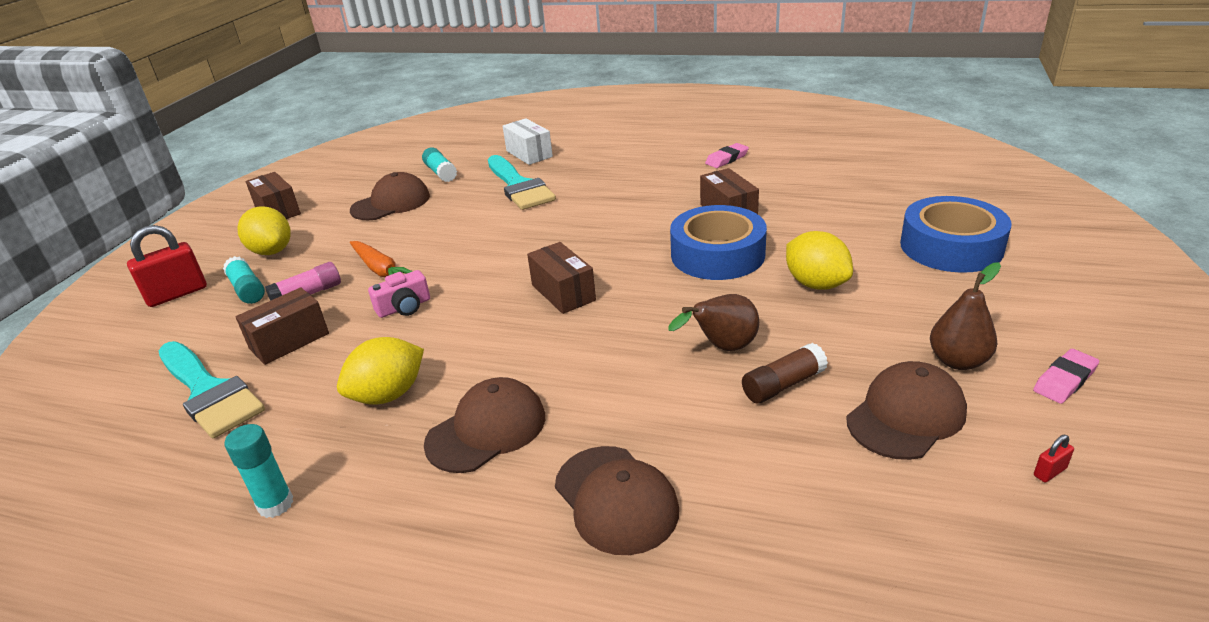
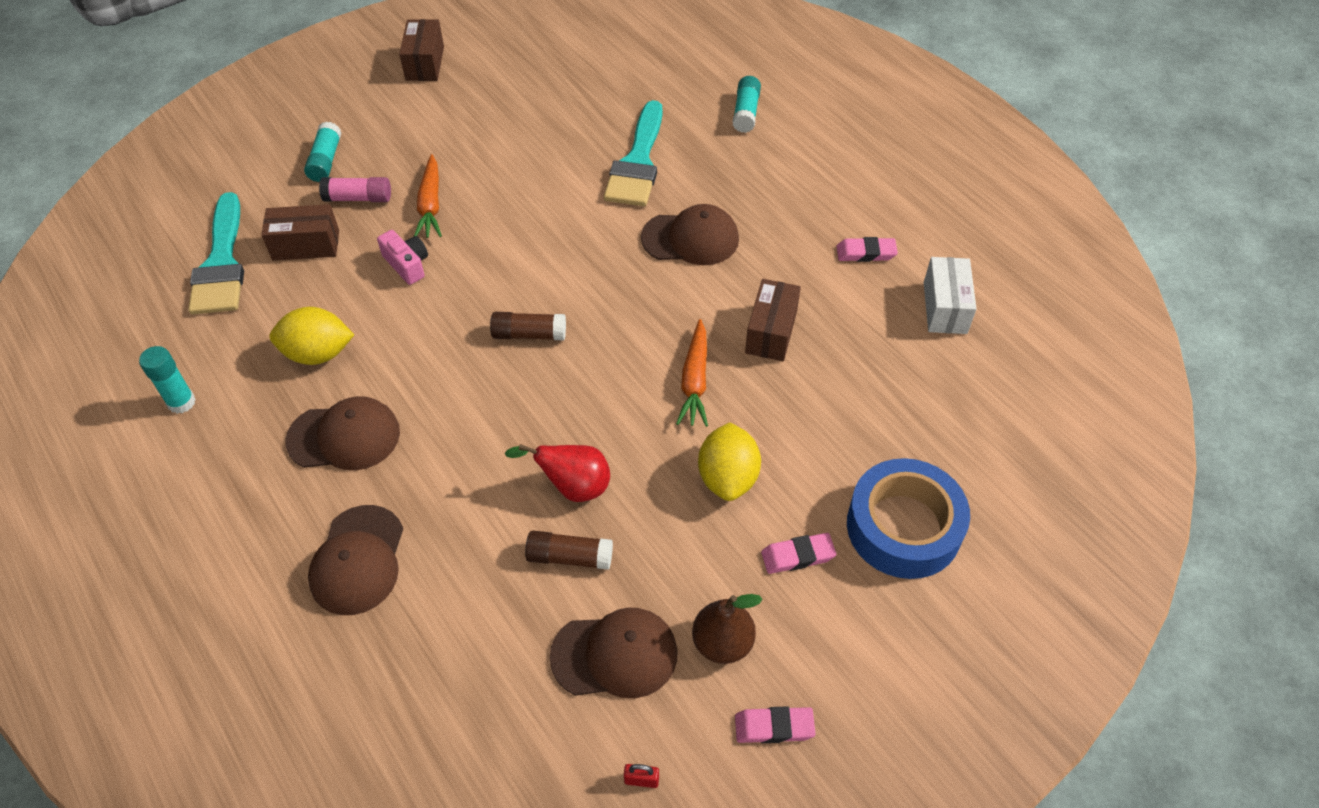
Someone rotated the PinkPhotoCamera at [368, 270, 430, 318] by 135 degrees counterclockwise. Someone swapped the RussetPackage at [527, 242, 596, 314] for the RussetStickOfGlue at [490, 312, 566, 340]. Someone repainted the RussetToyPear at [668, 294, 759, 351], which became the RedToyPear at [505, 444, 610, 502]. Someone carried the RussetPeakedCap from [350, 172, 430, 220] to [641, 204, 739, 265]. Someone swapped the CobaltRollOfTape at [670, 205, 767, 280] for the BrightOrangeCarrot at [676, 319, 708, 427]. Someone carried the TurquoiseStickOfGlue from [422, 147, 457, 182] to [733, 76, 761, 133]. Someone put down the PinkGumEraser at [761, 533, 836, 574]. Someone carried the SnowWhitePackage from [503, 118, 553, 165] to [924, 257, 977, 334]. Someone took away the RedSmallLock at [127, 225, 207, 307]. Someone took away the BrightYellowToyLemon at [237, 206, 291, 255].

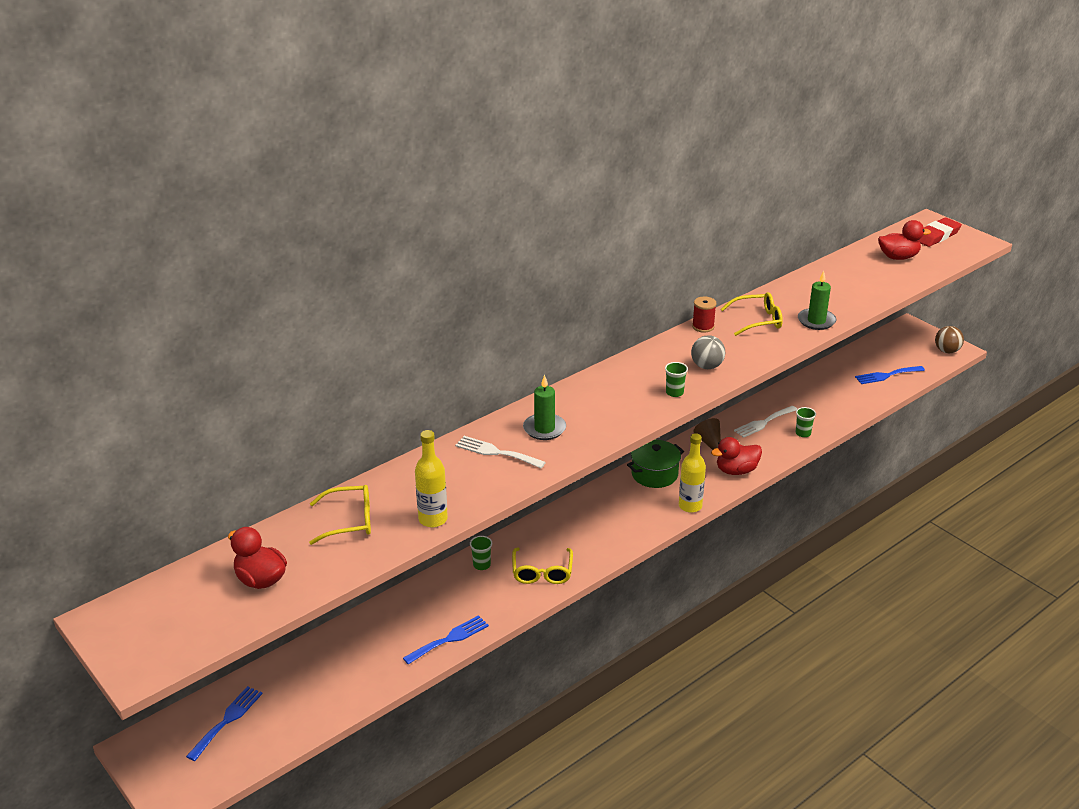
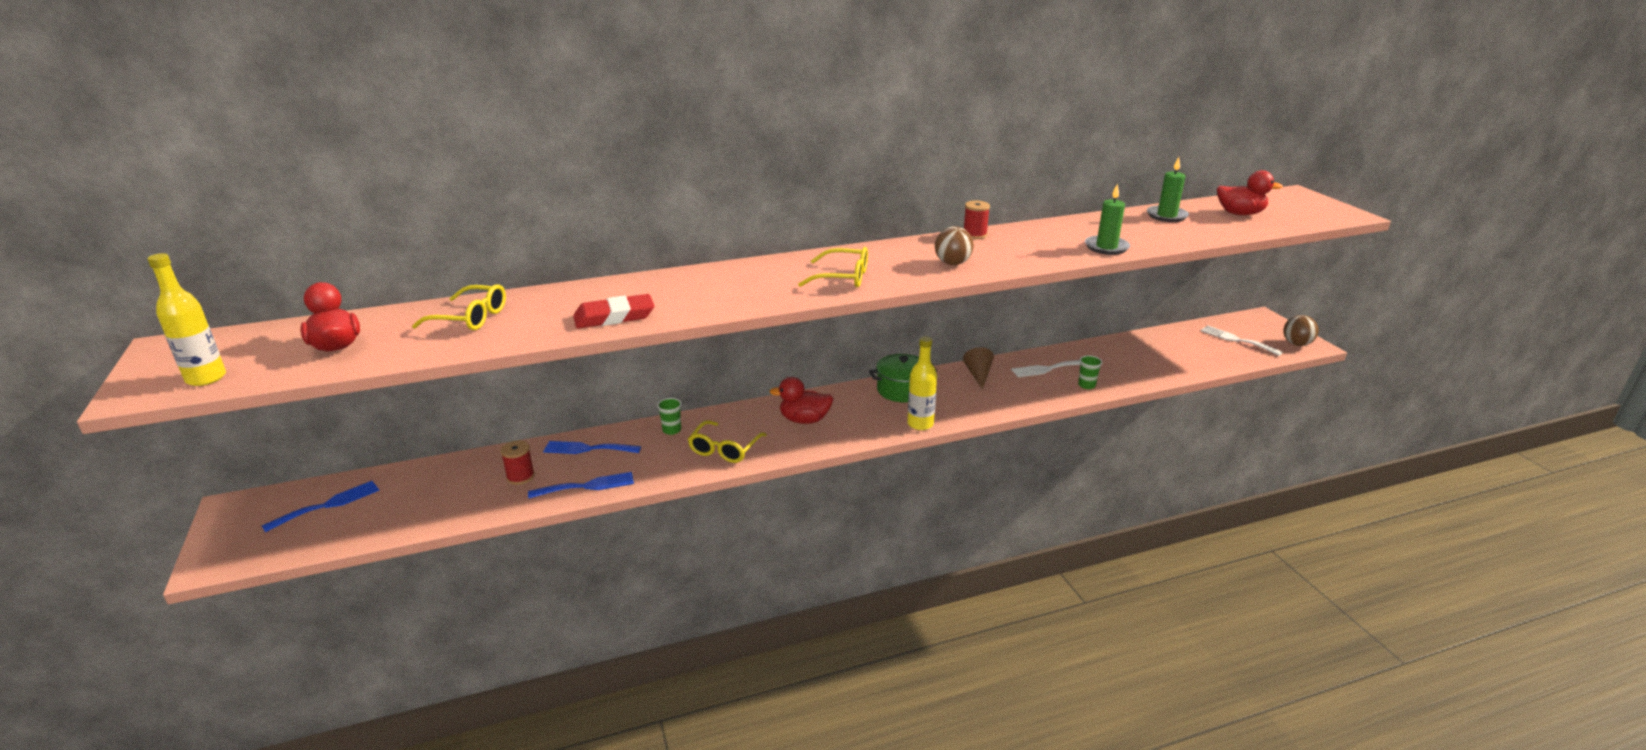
Someone carried the BrightYellowBottle from [415, 430, 448, 527] to [147, 253, 226, 386]. Someone put down the RedSpool at [500, 440, 535, 485]. Someone carried the CobaltDinnerFork from [855, 366, 925, 384] to [543, 441, 641, 454]. Someone carried the RedGumEraser from [918, 217, 962, 247] to [573, 294, 655, 329]. Someone carried the RedRubberDuck from [711, 437, 762, 475] to [769, 377, 834, 424]. Someone carried the BrightYellowGlasses from [721, 292, 783, 336] to [798, 247, 868, 287]. Someone repainted the GreyPlayBall at [691, 335, 725, 369], which became the RussetPlayBall at [935, 226, 974, 265]. Someone carried the LeafGreenPillarCandle from [523, 375, 566, 440] to [1147, 157, 1189, 222]. Someone carried the SnowWhiteDinnerFork from [455, 436, 546, 468] to [1201, 325, 1283, 356]. Someone took away the LeafGreenTumbler at [665, 362, 688, 397].

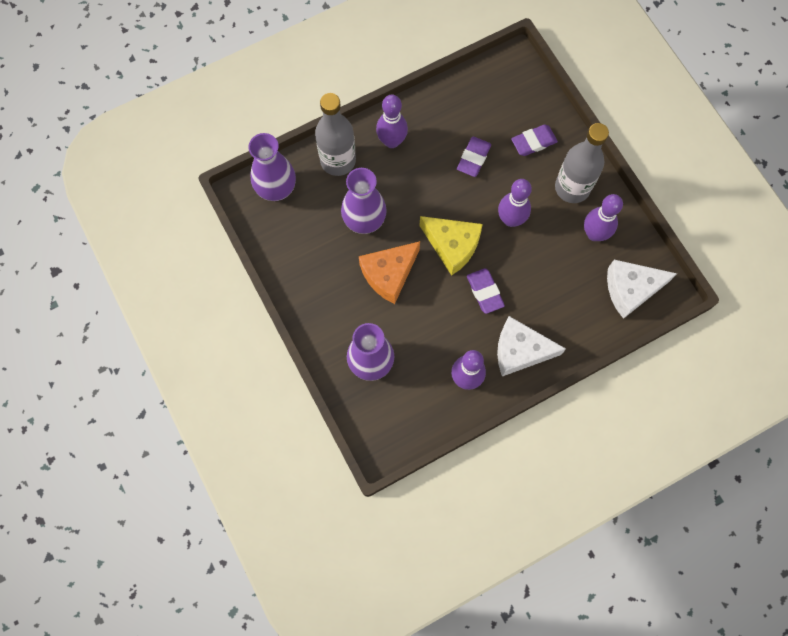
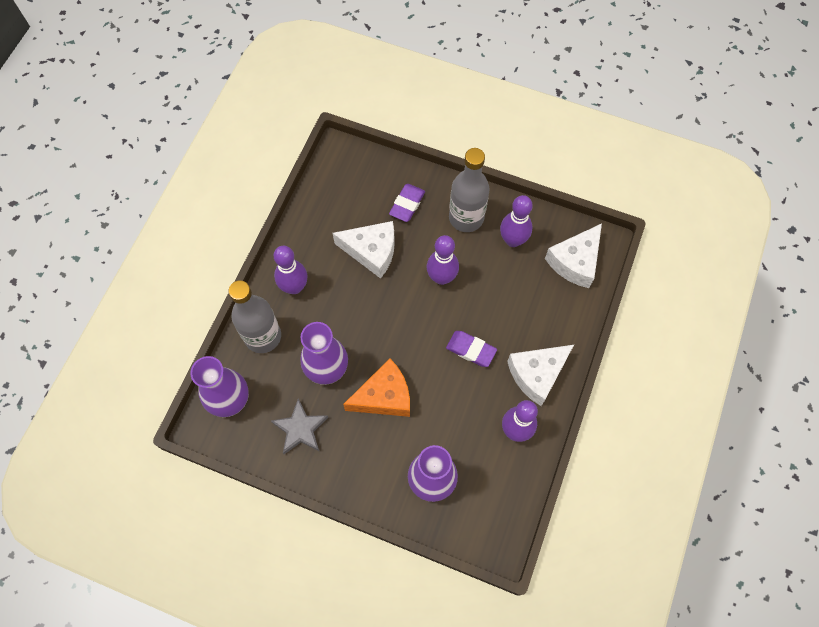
Someone put down the GreyStarShape at [271, 399, 328, 454]. Someone swapped the PurpleGumEraser at [457, 137, 491, 177] for the SnowWhitePieceOfCheese at [333, 221, 395, 279]. Someone rotated the BrightOrangePieceOfCheese at [359, 241, 420, 304] by 120 degrees counterclockwise. Someone took away the BrightYellowPieceOfCheese at [419, 216, 483, 276].

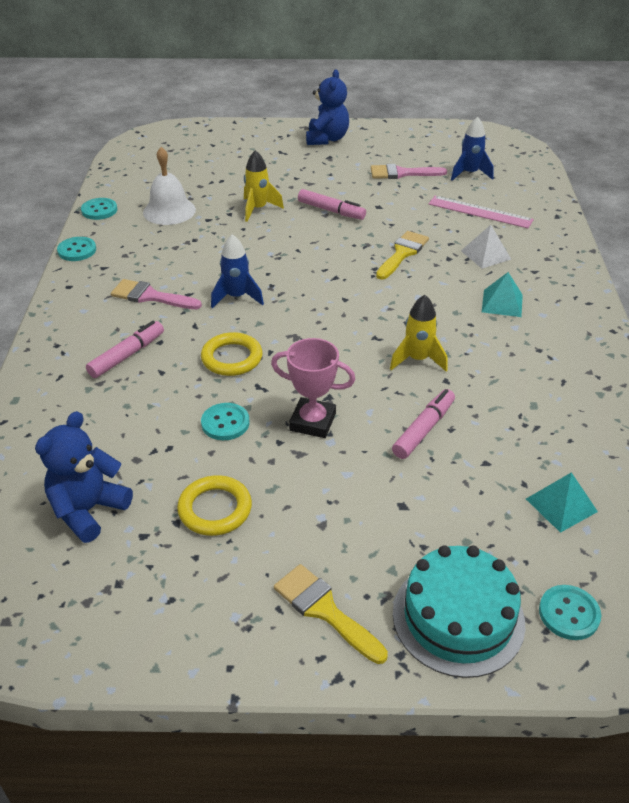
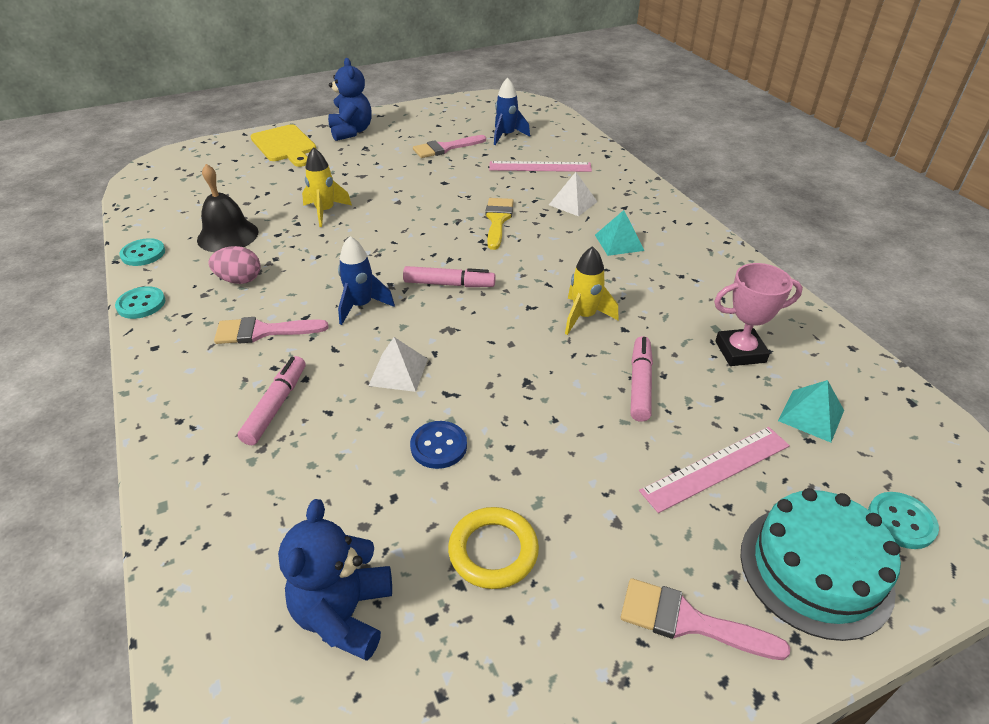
Someone repainted the SnowWhiteSchoolBell at [143, 147, 196, 225], which became the JetBlackSchoolBell at [197, 164, 258, 252]. Someone put down the PinkEggShape at [209, 246, 261, 284]. Someone put down the BrightYellowCuttingBoard at [250, 124, 316, 167]. Someone swapped the BrightYellowRing at [201, 332, 262, 376] for the SnowWhitePyramidShape at [368, 337, 428, 392]. Someone carried the PinkMarker from [298, 189, 366, 220] to [403, 266, 495, 287]. Someone repainted the TurquoiseButton at [201, 403, 249, 440], which became the CobaltButton at [410, 421, 467, 469]. Someone repainted the BrightYellowPaintBrush at [274, 564, 388, 664], which became the PinkPaintBrush at [621, 578, 790, 660]. Someone put down the PinkStraightedge at [639, 427, 790, 513]. Someone carried the PinkAwardCup from [271, 338, 355, 438] to [714, 263, 803, 366].

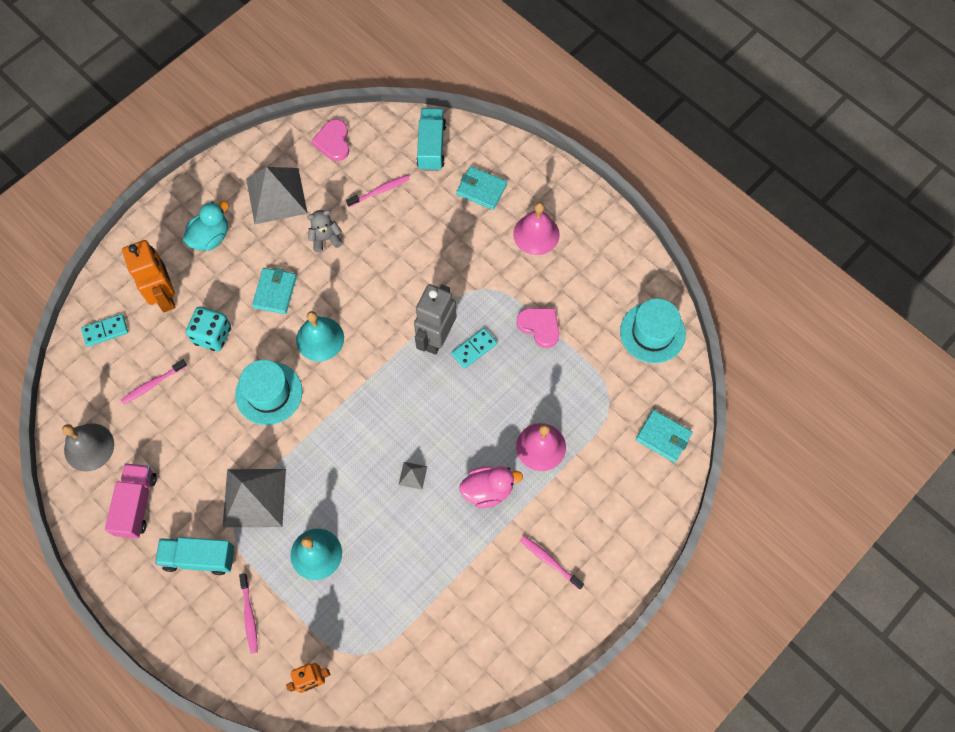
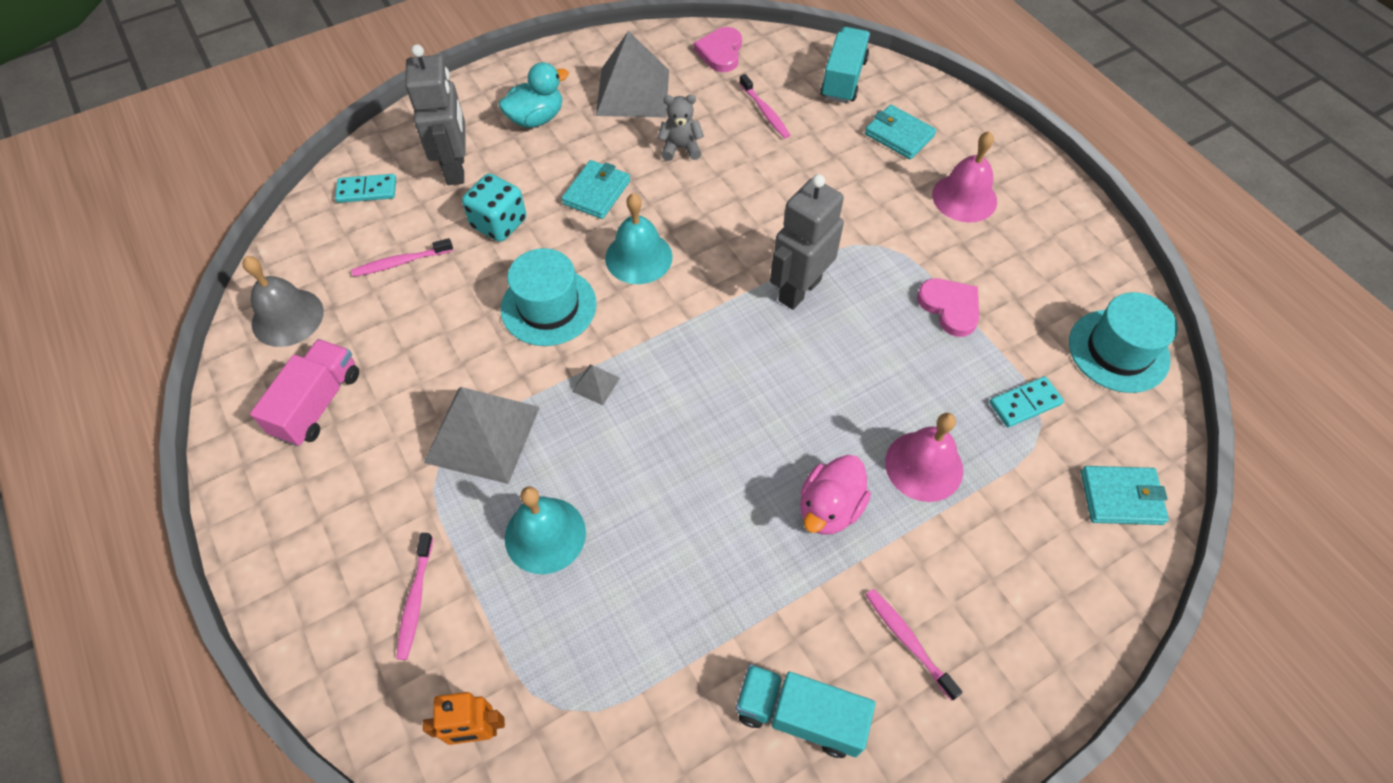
Someone repainted the BrightOrangeToyRobot at [122, 240, 175, 312], which became the GreyToyRobot at [405, 44, 466, 185]. Someone carried the GreyPyramidShape from [398, 462, 427, 490] to [572, 365, 620, 405]. Someone carried the TurquoiseLorry from [155, 537, 234, 575] to [736, 664, 876, 758]. Someone rotated the PinkToothbrush at [346, 175, 409, 207] by 75 degrees clockwise. Someone rotated the PinkRubberDuck at [459, 466, 523, 508] by 120 degrees clockwise. Someone carried the TurquoiseDomino from [451, 328, 497, 369] to [989, 376, 1064, 428]. Someone rotated the TurquoiseCardWallet at [636, 410, 693, 463] by 45 degrees counterclockwise.

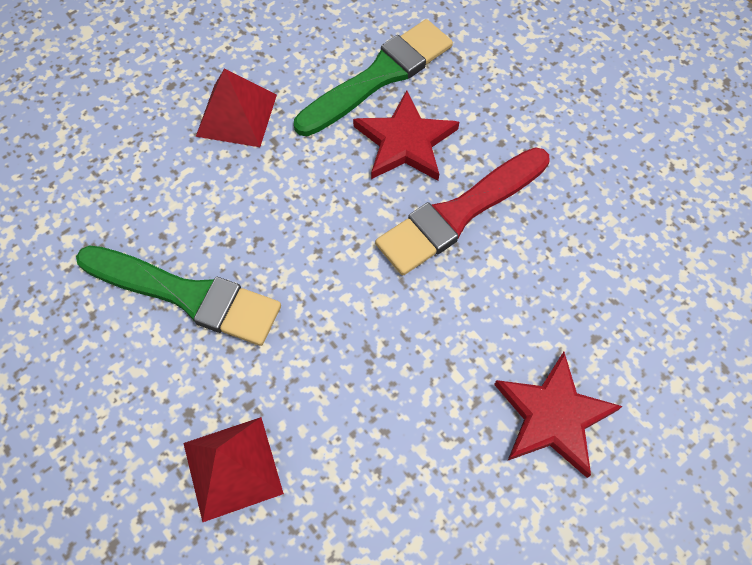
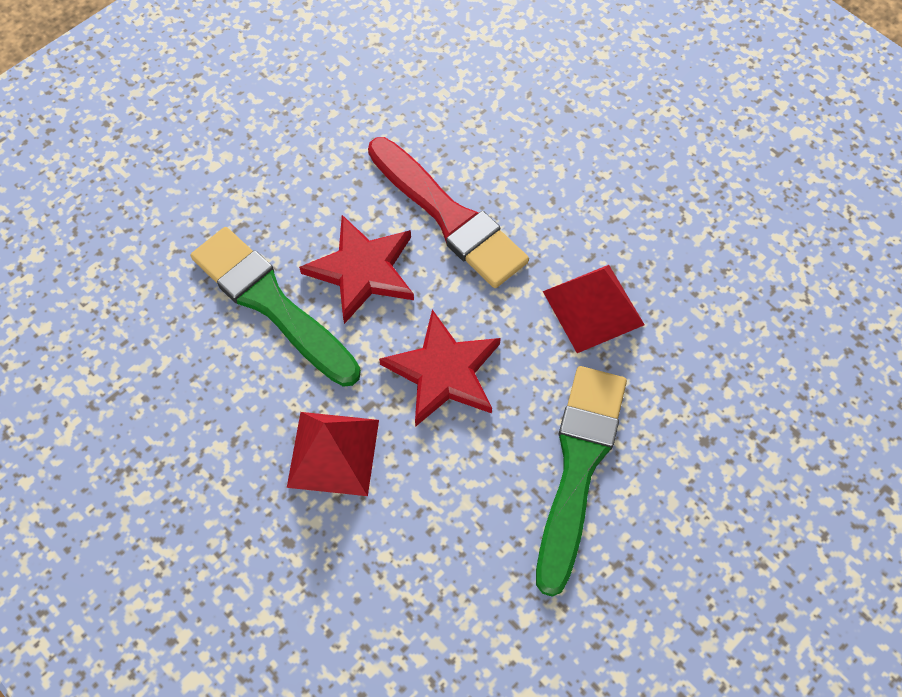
Someone carried the RedStarShape from [494, 352, 622, 478] to [379, 309, 501, 427]. Someone carried the RedPyramidShape from [183, 417, 284, 522] to [543, 265, 645, 353].

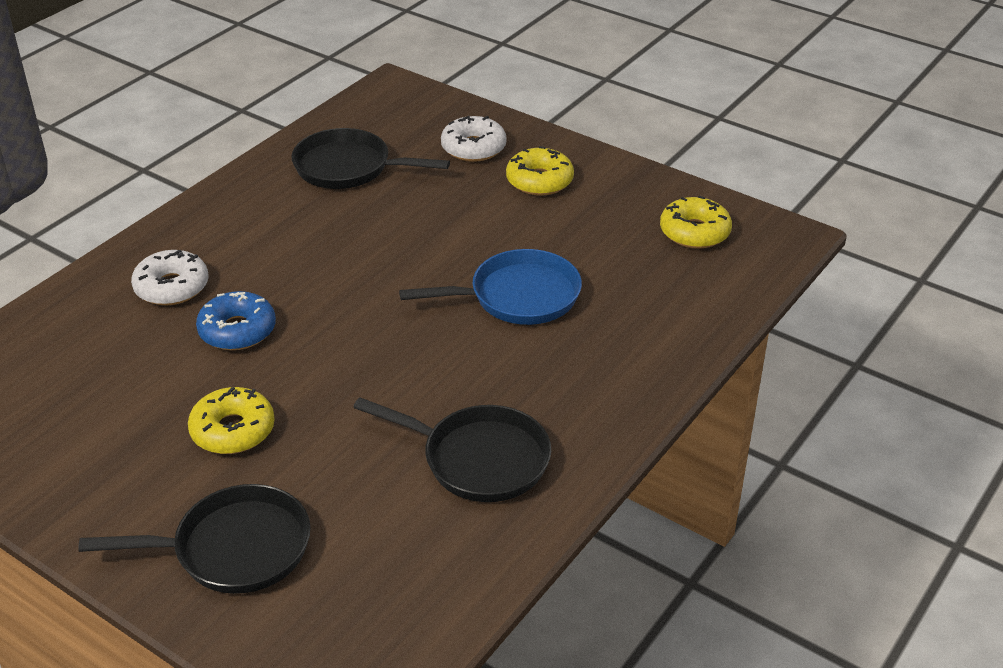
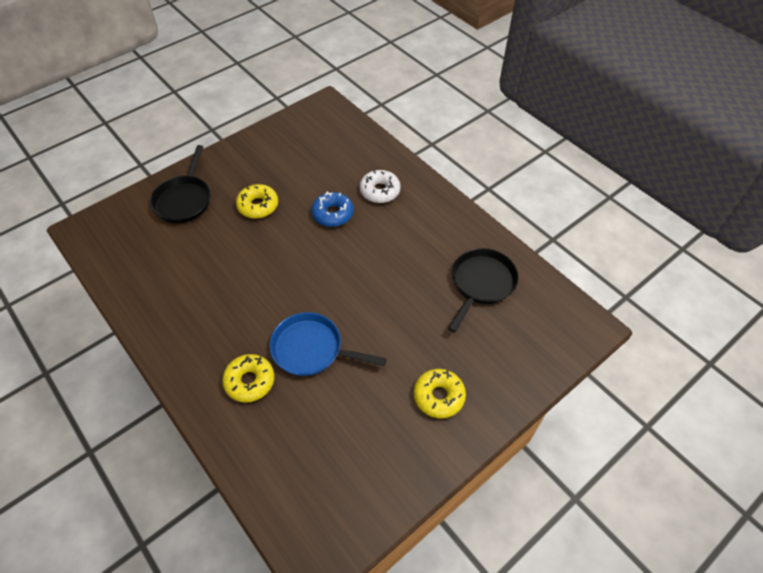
Someone carried the BrightYellowDonut from [660, 196, 732, 249] to [222, 354, 274, 403]. Someone rotated the CobaltPan at [399, 249, 582, 325] by 105 degrees clockwise. Someone took away the JetBlackPan at [353, 397, 551, 502]. Someone took away the SnowWhiteDonut at [441, 116, 507, 162].

